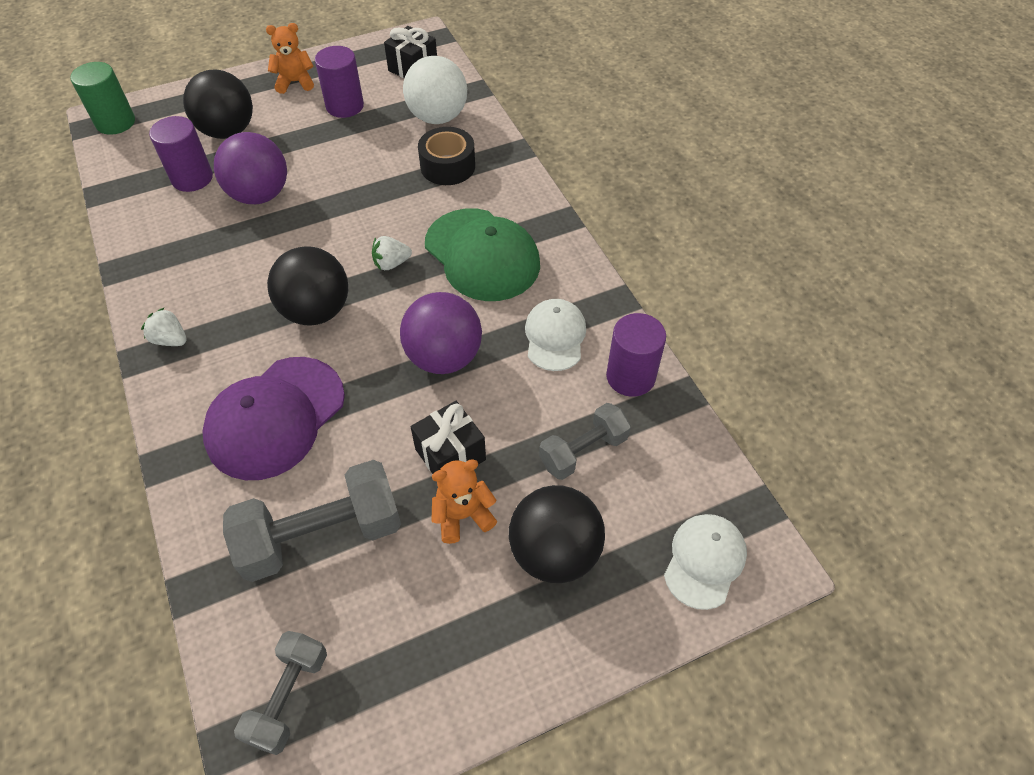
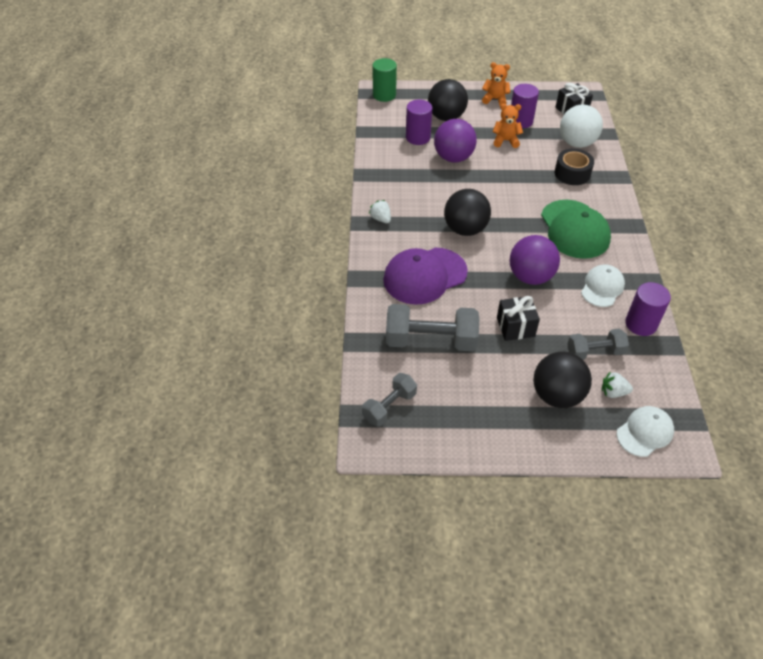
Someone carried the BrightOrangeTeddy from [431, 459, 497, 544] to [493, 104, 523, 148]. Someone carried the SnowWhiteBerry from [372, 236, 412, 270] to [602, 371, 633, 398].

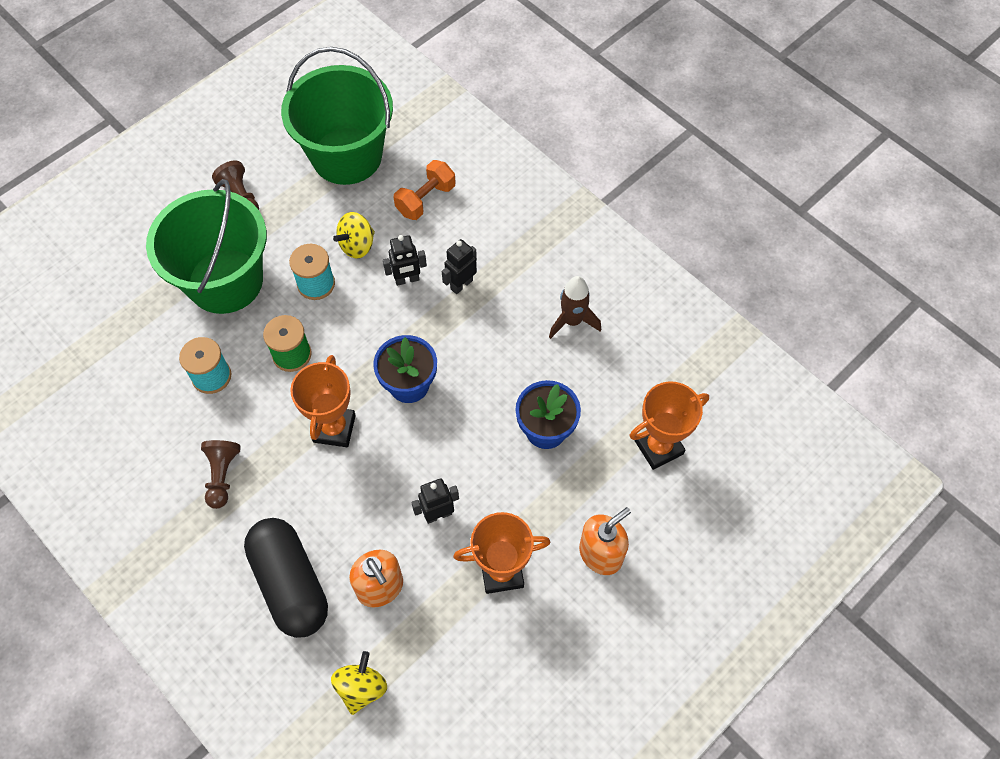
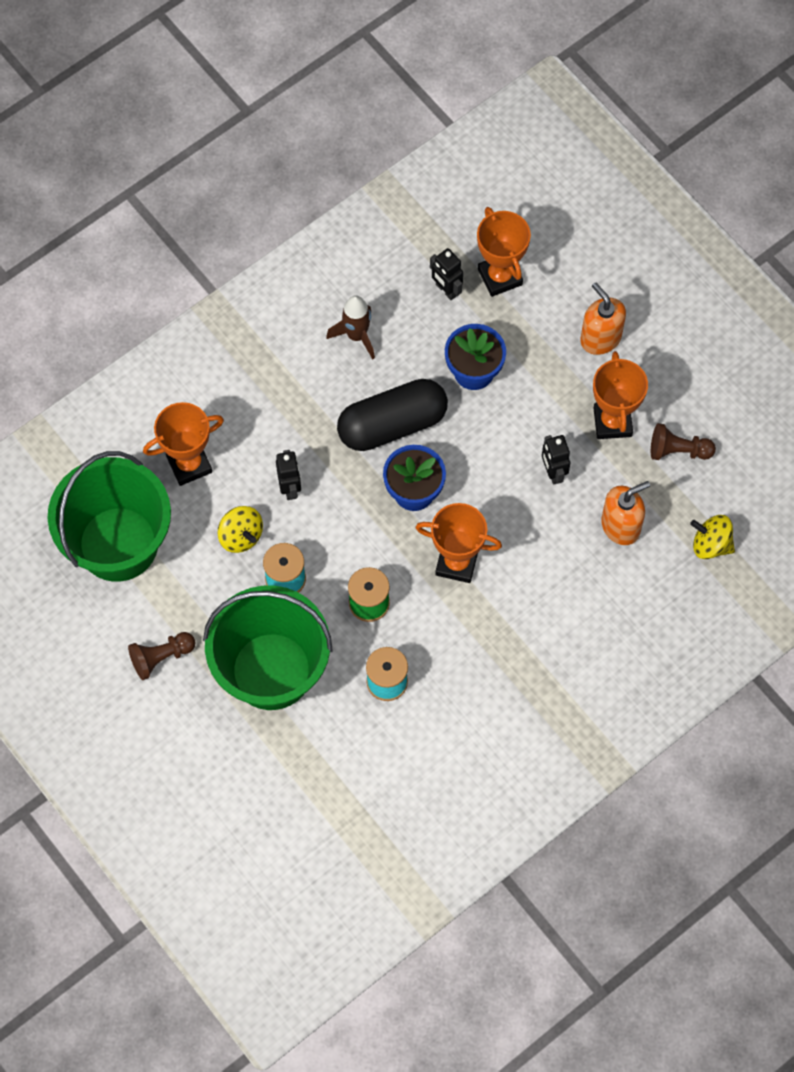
Someone swapped the BrightOrangeHandWeight at [394, 160, 456, 220] for the BrightOrangeAwardCup at [143, 402, 224, 486]. Someone carried the JetBlackPillShape from [244, 518, 328, 638] to [337, 379, 448, 451]. Someone carried the JetBlackToyRobot from [442, 239, 477, 294] to [430, 248, 463, 300]. Someone carried the RussetGamePawn from [201, 440, 241, 509] to [651, 423, 716, 460].

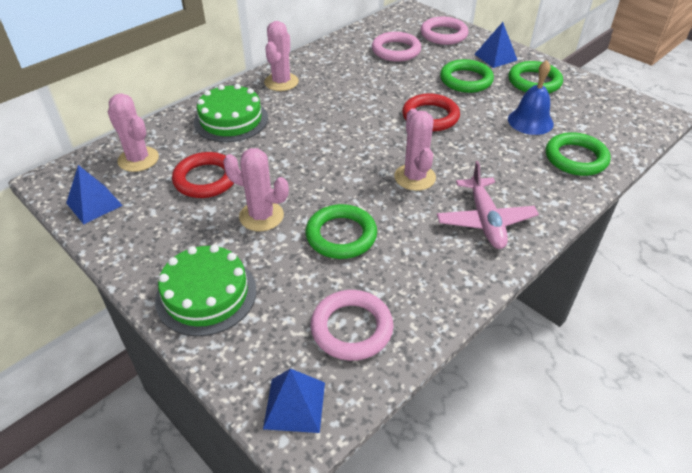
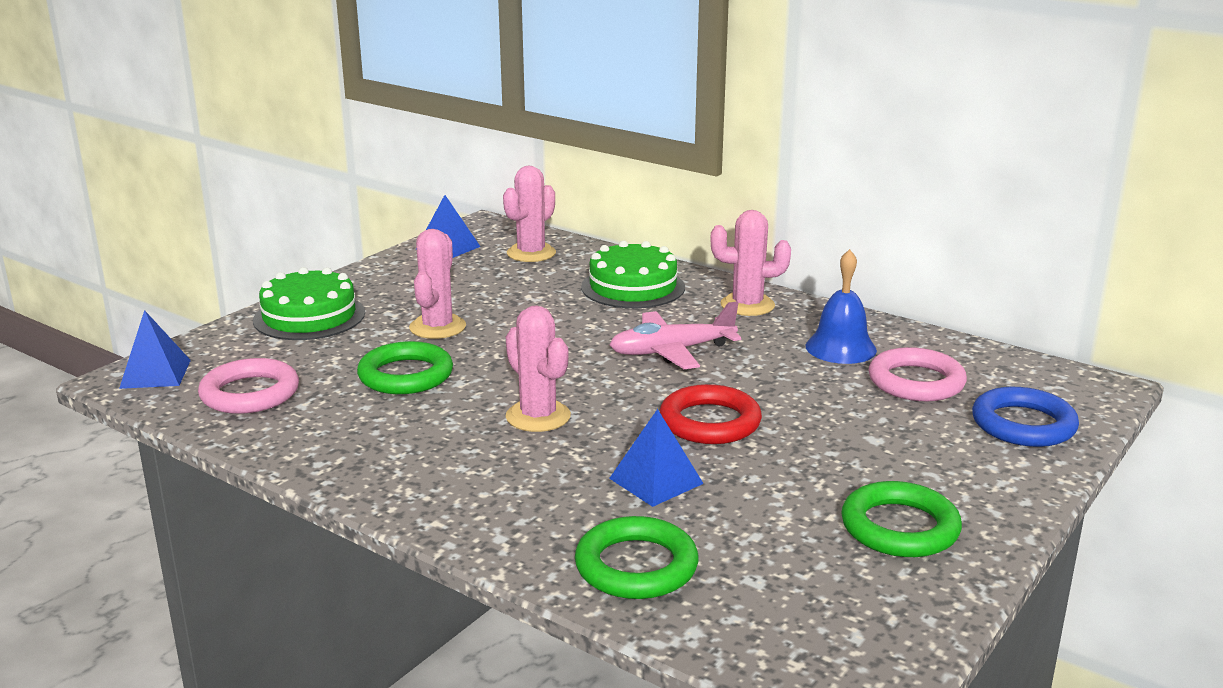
Someone rotated the PinkCactus at [394, 108, 436, 191] by 75 degrees clockwise. Someone carried the CobaltPyramidShape from [474, 22, 517, 68] to [609, 409, 704, 507]. Someone carried the PinkPlane from [437, 161, 539, 249] to [610, 302, 741, 369]. Someone carried the CobaltSchoolBell from [508, 60, 554, 135] to [806, 249, 877, 364]. Someone repainted the PinkRing at [420, 17, 469, 45], which became the CobaltRing at [972, 387, 1079, 447]. Someone took away the RedRing at [172, 152, 234, 198]. Someone took away the LeafGreenRing at [440, 59, 494, 93].

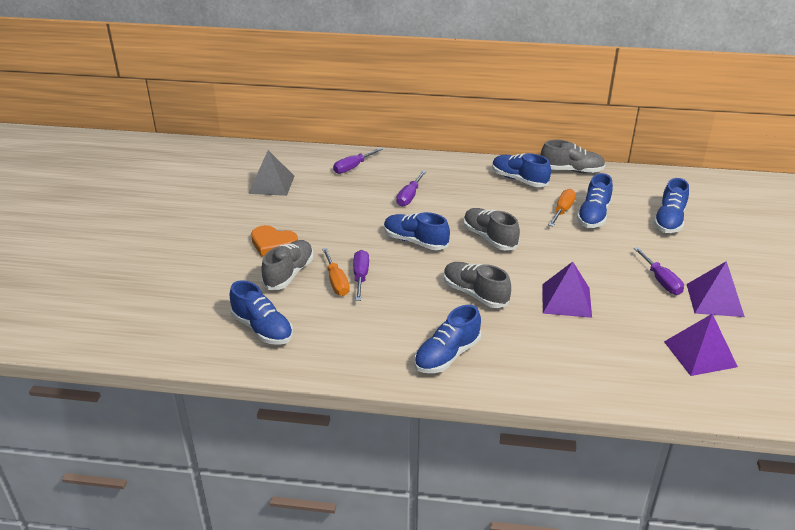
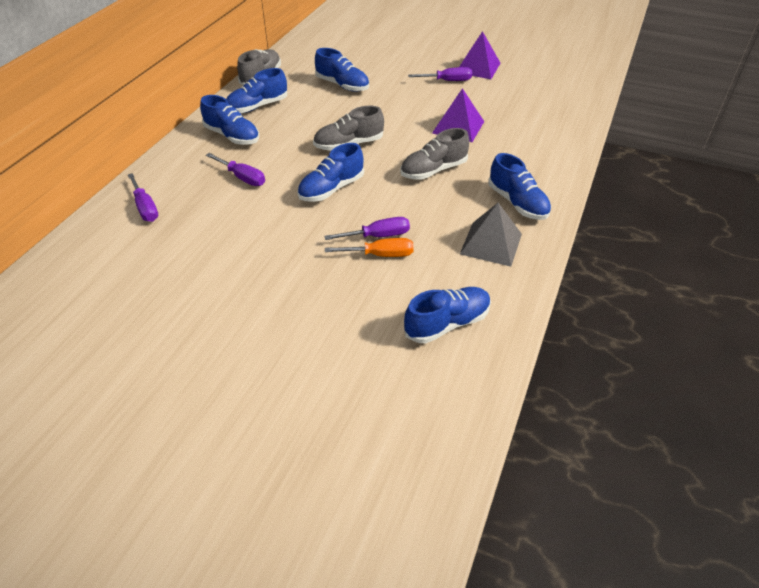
Someone carried the CobaltSneaker from [654, 178, 689, 233] to [200, 95, 259, 145]. Someone rotated the PurpleFlatScrewdriver at [353, 250, 369, 301] by 150 degrees clockwise. Someone carried the GreyPyramidShape from [248, 150, 295, 196] to [460, 203, 522, 267]. Someone took away the BrightOrangeLoveHeart at [251, 225, 298, 257]. Someone took away the GreySneaker at [261, 240, 314, 290]. Someone took away the BrightOrangeFlatScrewdriver at [549, 189, 576, 227]. Someone took away the PurplePyramidShape at [664, 314, 738, 376].

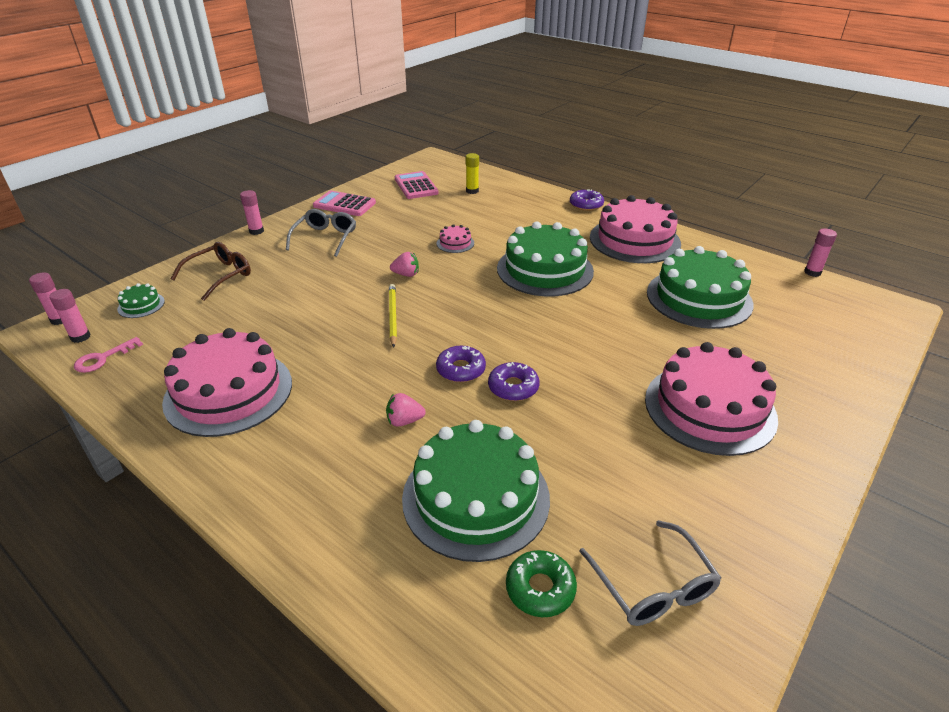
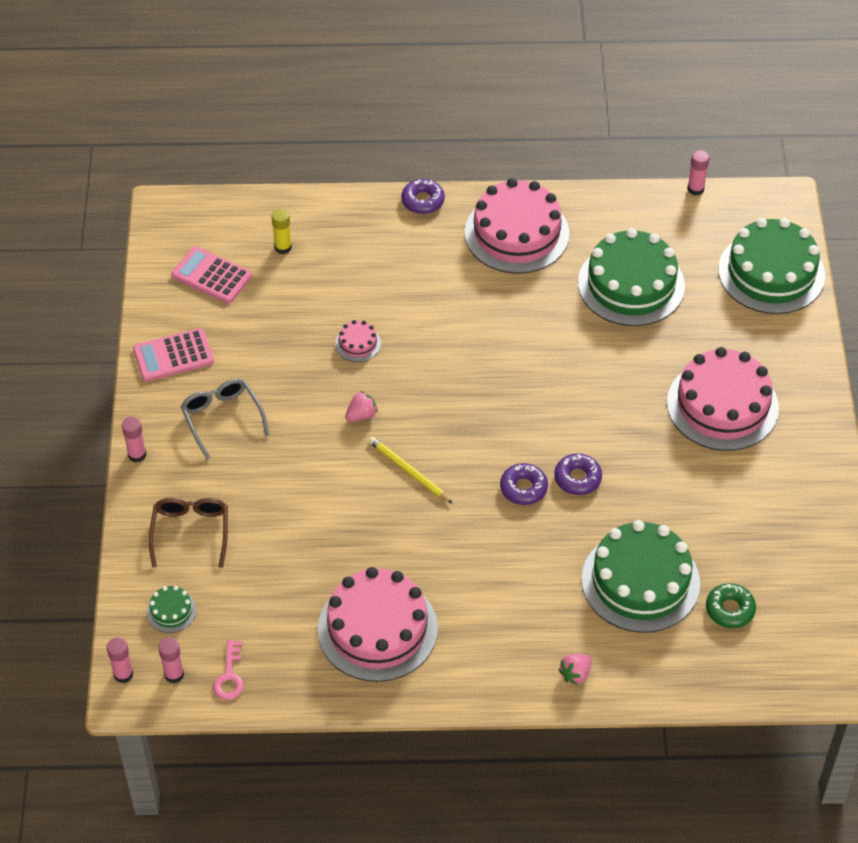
Someone carried the PinkBerry from [386, 393, 426, 427] to [558, 654, 592, 685]. Someone carried the LeafGreenLayerCake from [497, 221, 594, 296] to [718, 218, 825, 314]. Someone took away the GreyGlasses at [579, 520, 721, 626].

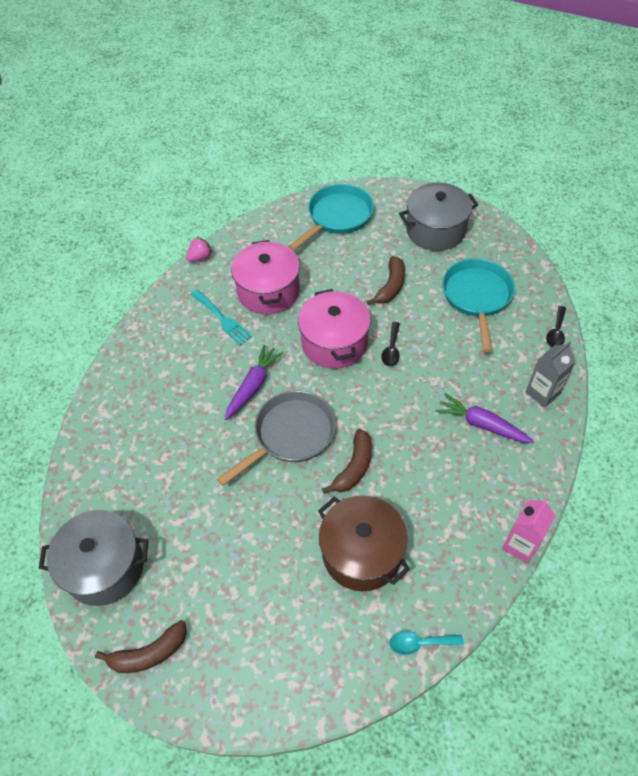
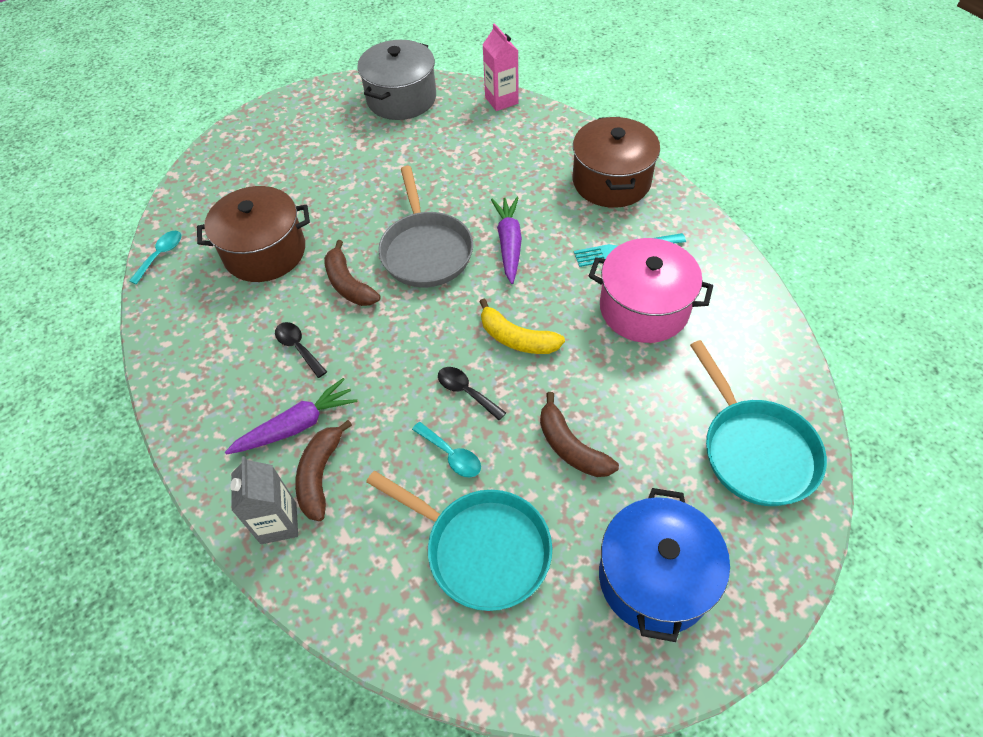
Someone carried the JetBlackSpoon from [546, 306, 566, 347] to [275, 322, 327, 378]. Someone carried the RussetBananaFruit from [95, 620, 187, 673] to [295, 420, 352, 521]. Someone put down the TurquoiseSpoon at [412, 422, 481, 477]. Someone swapped the PinkPot at [298, 289, 371, 369] for the BrightYellowBananaFruit at [479, 299, 565, 354]. Someone carried the PinkJuiceCarton from [502, 499, 556, 564] to [483, 23, 519, 111]. Someone rotated the PurpleCarrot at [225, 344, 284, 420] by 150 degrees counterclockwise. Someone put down the RussetPot at [573, 117, 660, 208]. Someone repainted the GreyPot at [399, 182, 478, 251], which became the CobaltPot at [599, 488, 730, 642]. Someone took away the PinkBerry at [186, 237, 212, 262].

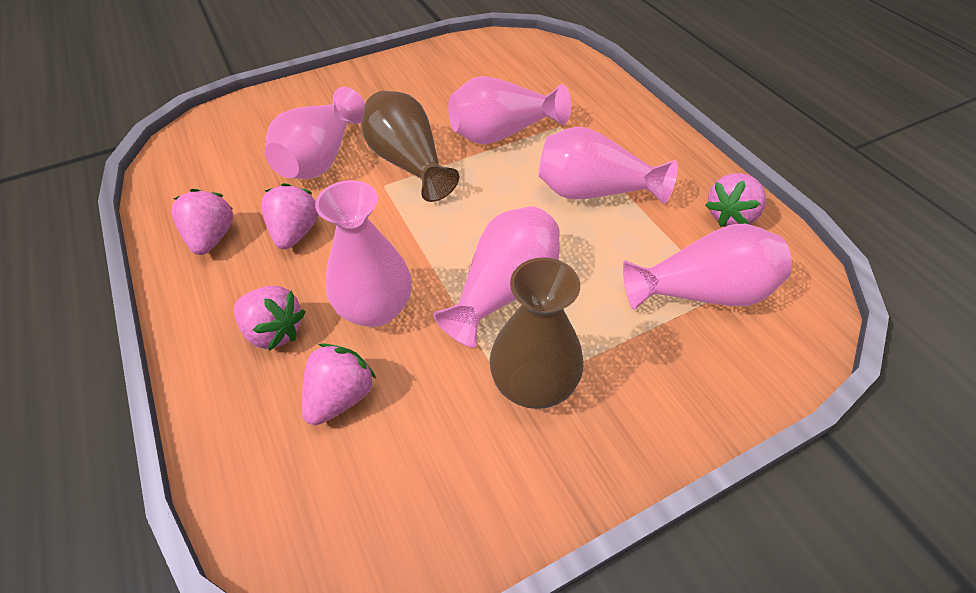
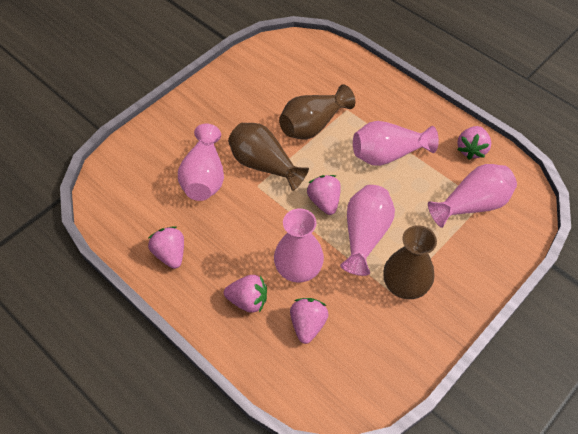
Someone repainted the PinkVase at [448, 76, 571, 144], which became the RussetVase at [279, 85, 355, 140]. Someone carried the PinkBerry from [261, 183, 319, 249] to [307, 175, 341, 215].

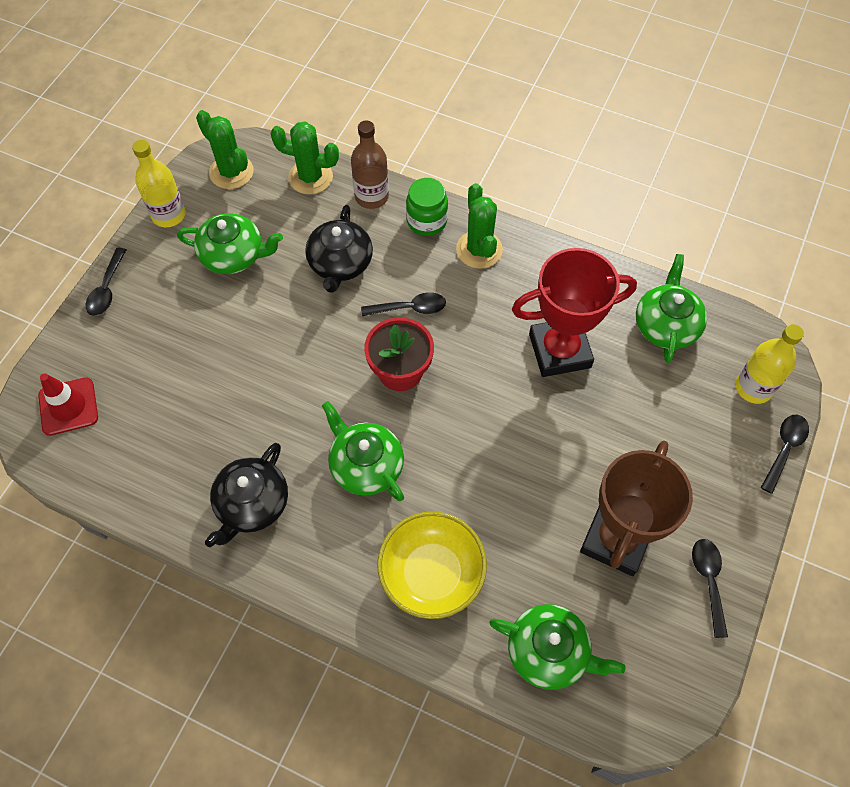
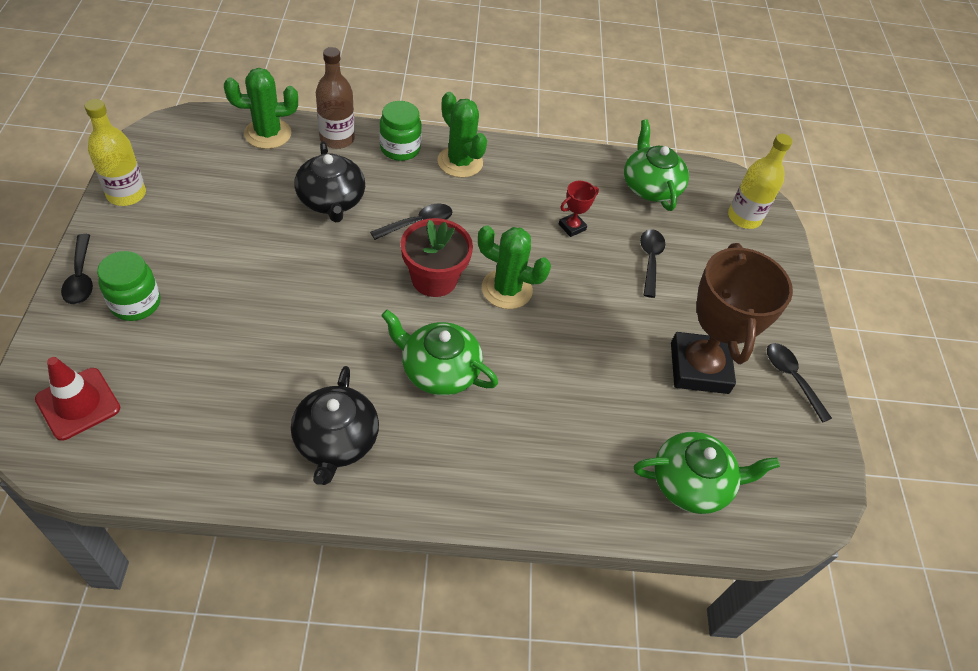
Someone put down the LeafGreenJar at [97, 251, 160, 321]. Someone carried the LeafGreenCactus from [196, 110, 254, 189] to [478, 225, 551, 309]. Someone scaled the RedAwardCup at [512, 248, 637, 377] by 0.41. Someone carried the JetBlackSpoon from [761, 415, 809, 494] to [640, 229, 665, 298]. Someone took away the LeafGreenTeapot at [177, 213, 283, 274]. Someone took away the BrightYellowServingBowl at [377, 511, 487, 619].

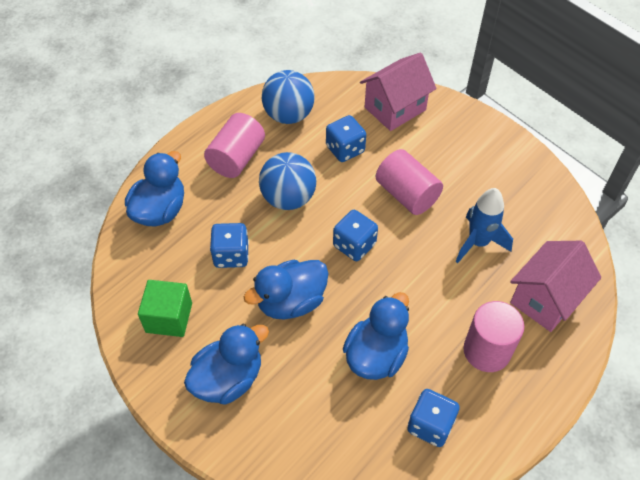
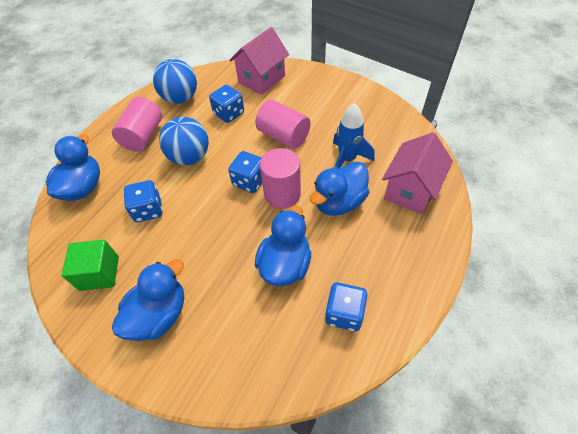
Someone carried the PinkCylinder from [463, 301, 524, 372] to [260, 148, 301, 209]. Someone carried the CobaltRubberDuck from [244, 260, 328, 320] to [310, 162, 369, 216].

